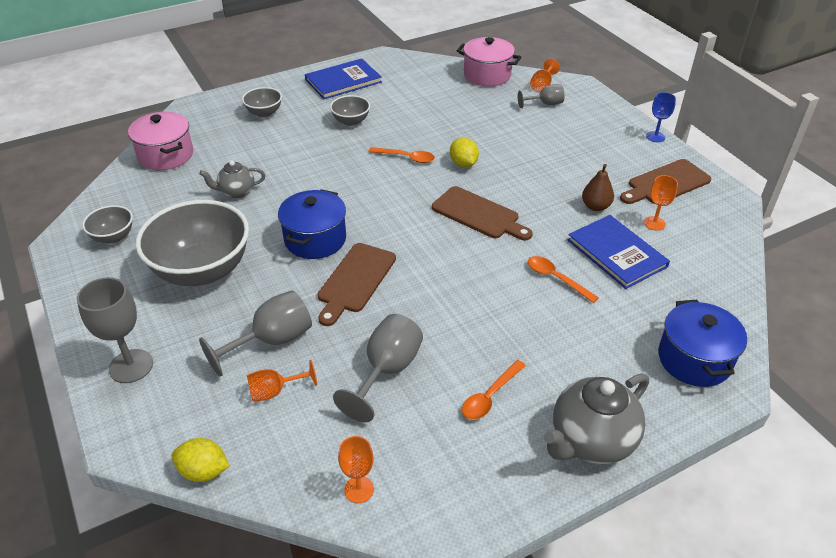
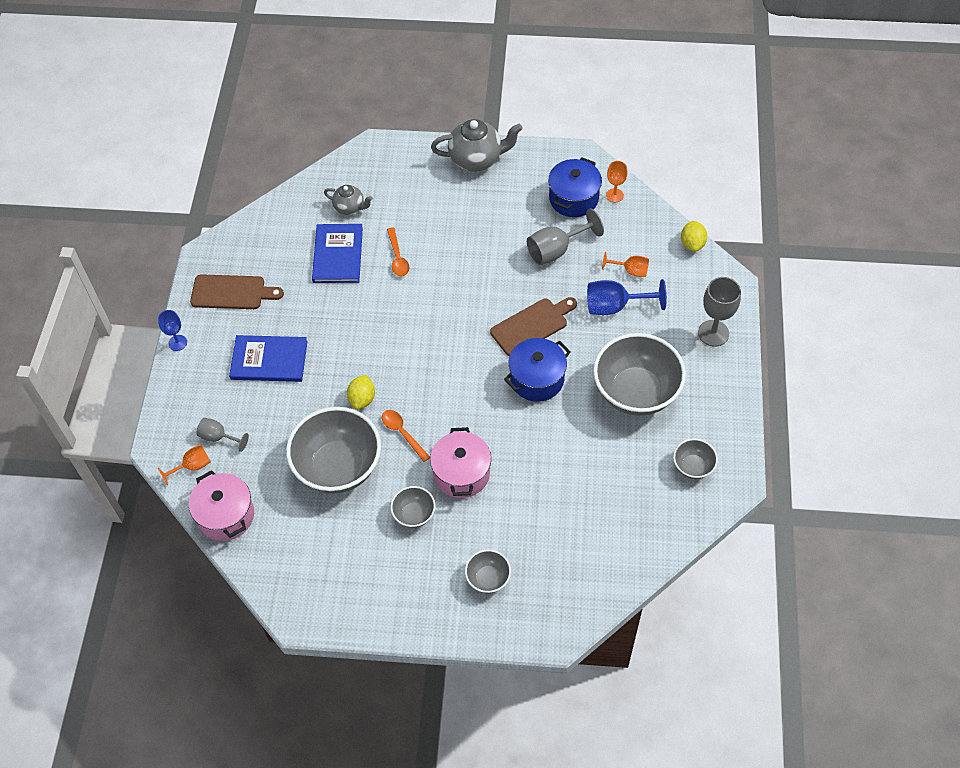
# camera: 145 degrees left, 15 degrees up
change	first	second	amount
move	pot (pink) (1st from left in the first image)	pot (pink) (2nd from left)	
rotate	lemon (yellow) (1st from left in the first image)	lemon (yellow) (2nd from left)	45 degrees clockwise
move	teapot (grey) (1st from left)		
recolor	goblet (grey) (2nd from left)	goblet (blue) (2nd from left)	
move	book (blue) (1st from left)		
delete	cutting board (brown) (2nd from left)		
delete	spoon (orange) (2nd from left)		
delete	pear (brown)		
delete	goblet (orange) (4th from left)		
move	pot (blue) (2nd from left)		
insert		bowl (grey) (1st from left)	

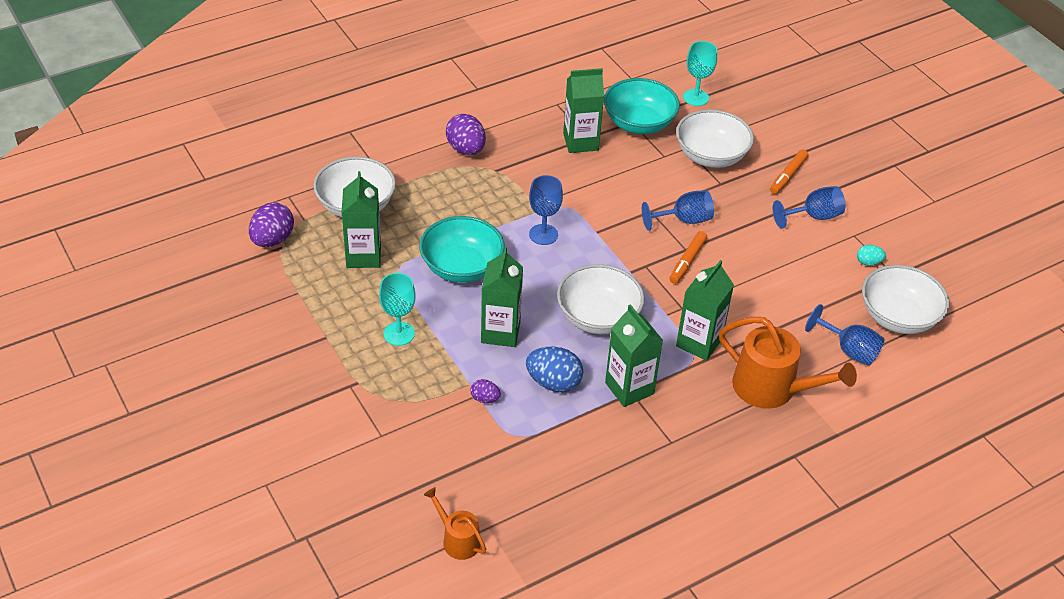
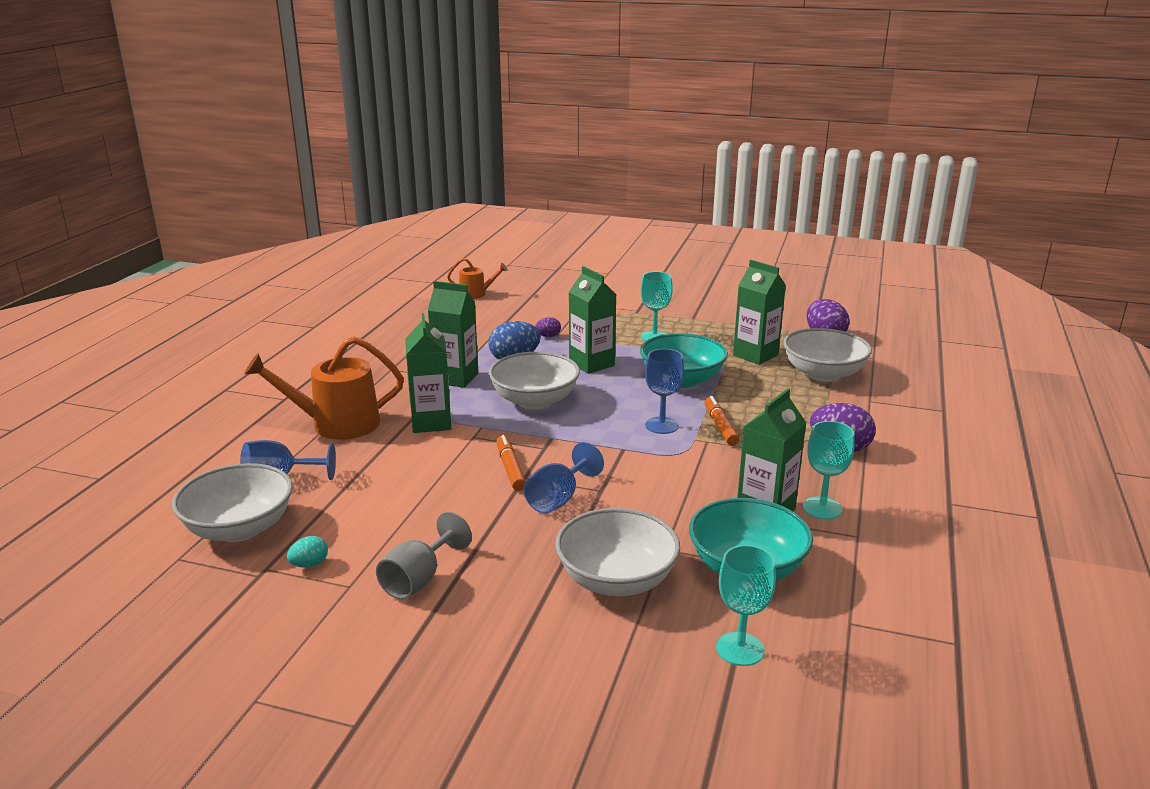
# camera: 140 degrees right, 20 degrees down
change	first	second	amount
move	marker (orange) (2nd from left)		
recolor	goblet (blue) (3rd from left)	goblet (grey)	
insert		goblet (turquoise) (3rd from left)	

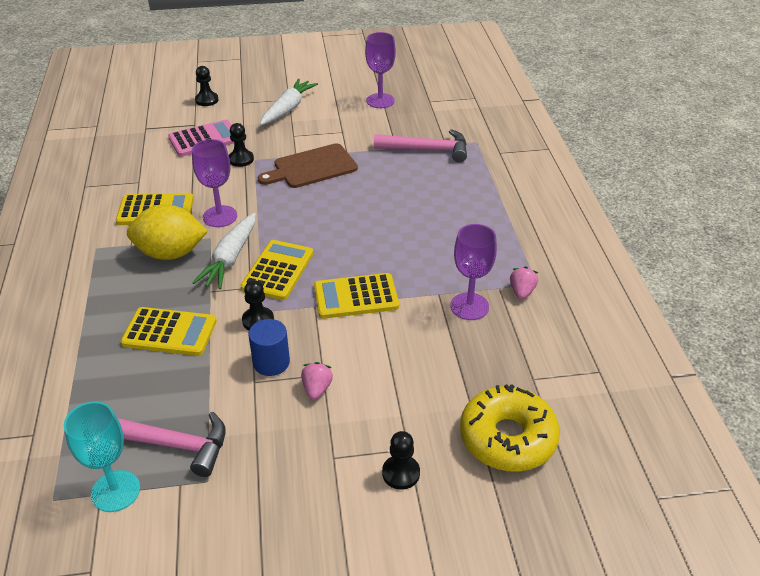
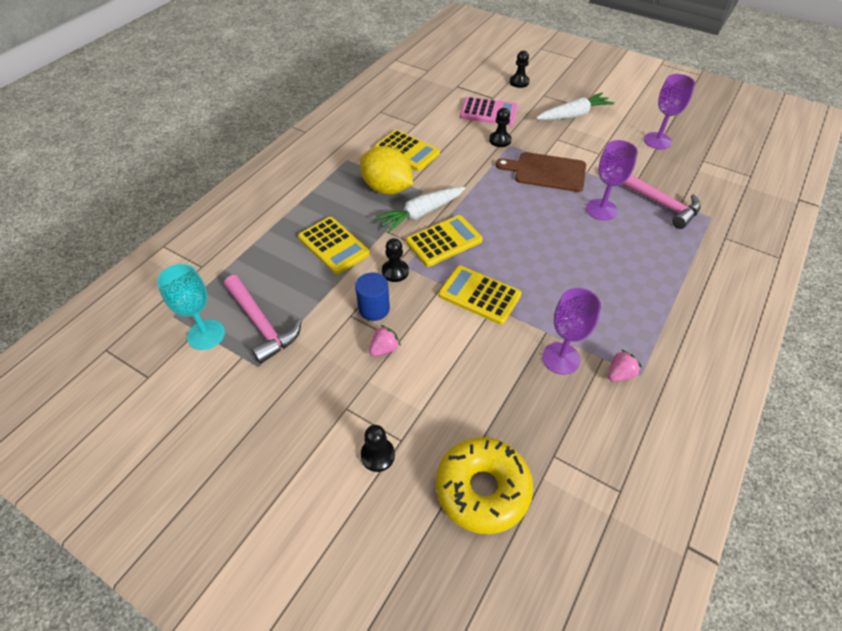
# camera: 40 degrees right, 10 degrees up
change	first	second	amount
move	goblet (purple) (1st from left in the first image)	goblet (purple) (2nd from left)	

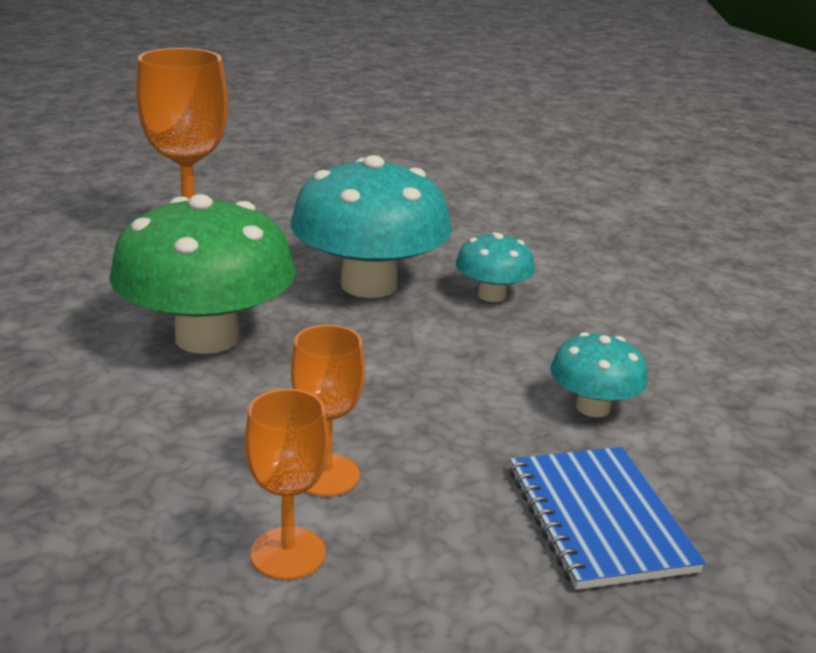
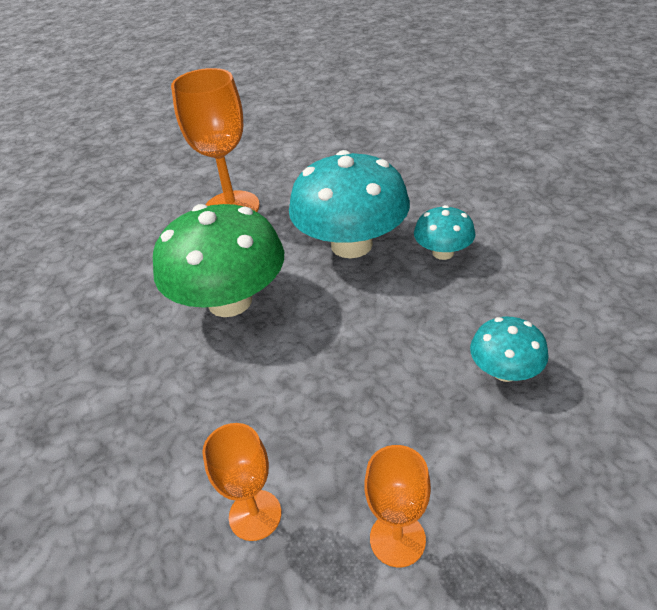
# camera: 15 degrees right, 15 degrees up
change	first	second	amount
move	goblet (orange) (3rd from left)		
delete	notebook (blue)		

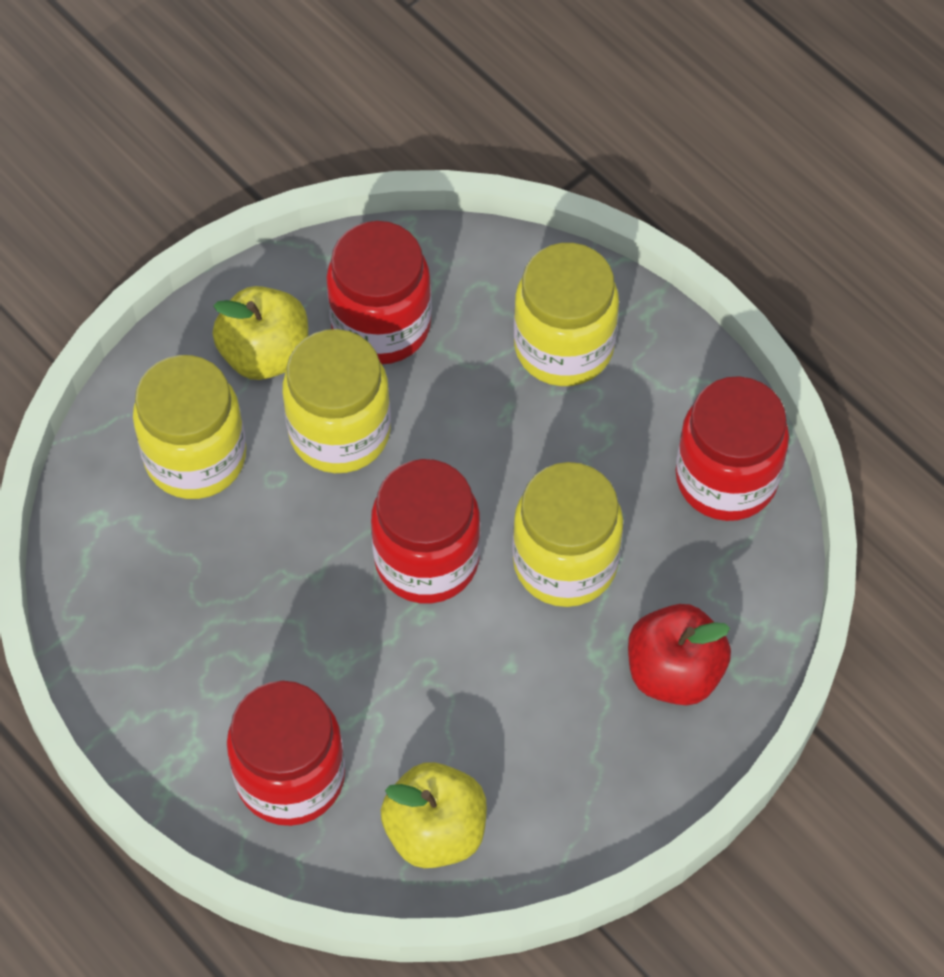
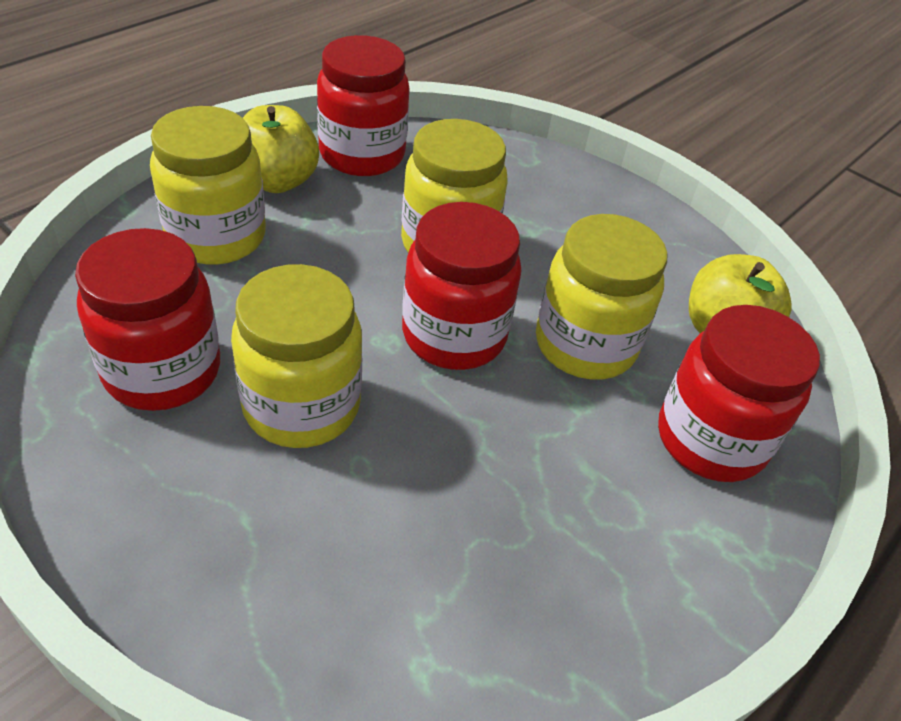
# camera: 100 degrees left, 15 degrees down
change	first	second	amount
move	jar (yellow) (1st from left in the first image)	jar (yellow) (4th from left)	
move	apple (yellow) (1st from left)		
delete	apple (red)		

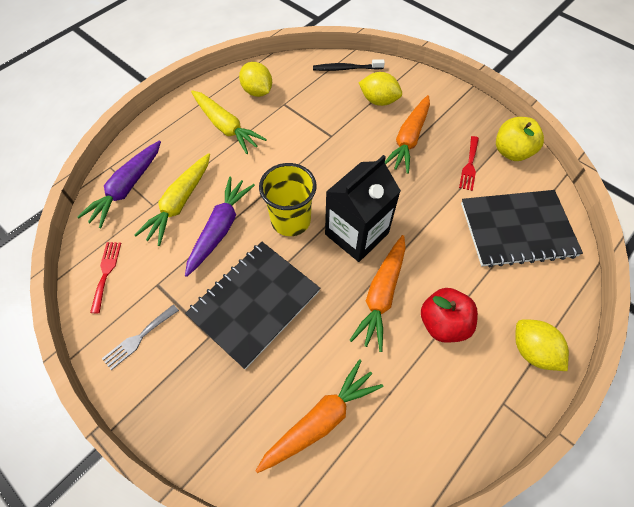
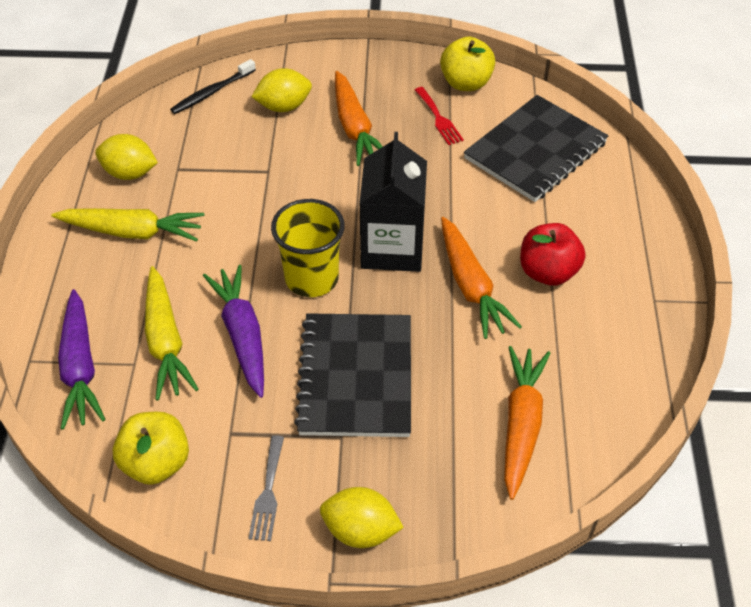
# camera: 40 degrees left, 10 degrees down
change	first	second	amount
replace	fork (red) (1st from left)	apple (yellow) (1st from left)	
move	lemon (yellow) (3rd from left)		

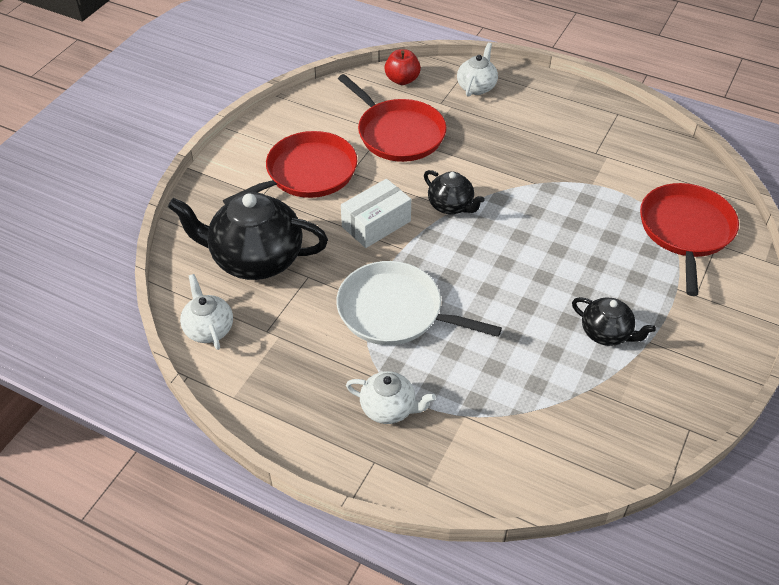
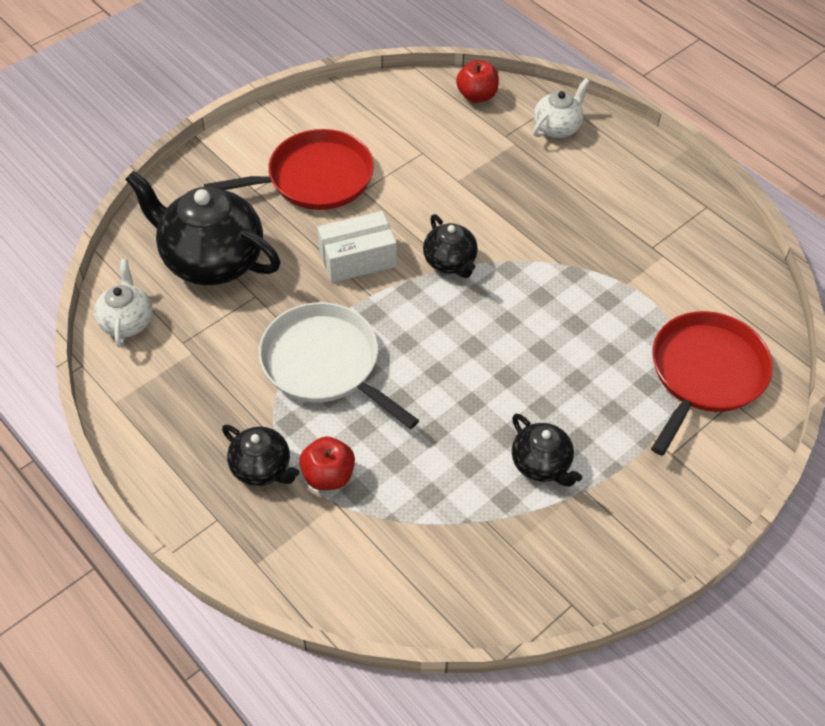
# camera: 20 degrees right, 5 degrees up
change	first	second	amount
delete	pan (red) (2nd from left)		
recolor	teapot (white) (2nd from left)	teapot (black) (2nd from left)	
insert		apple (red) (1st from left)	

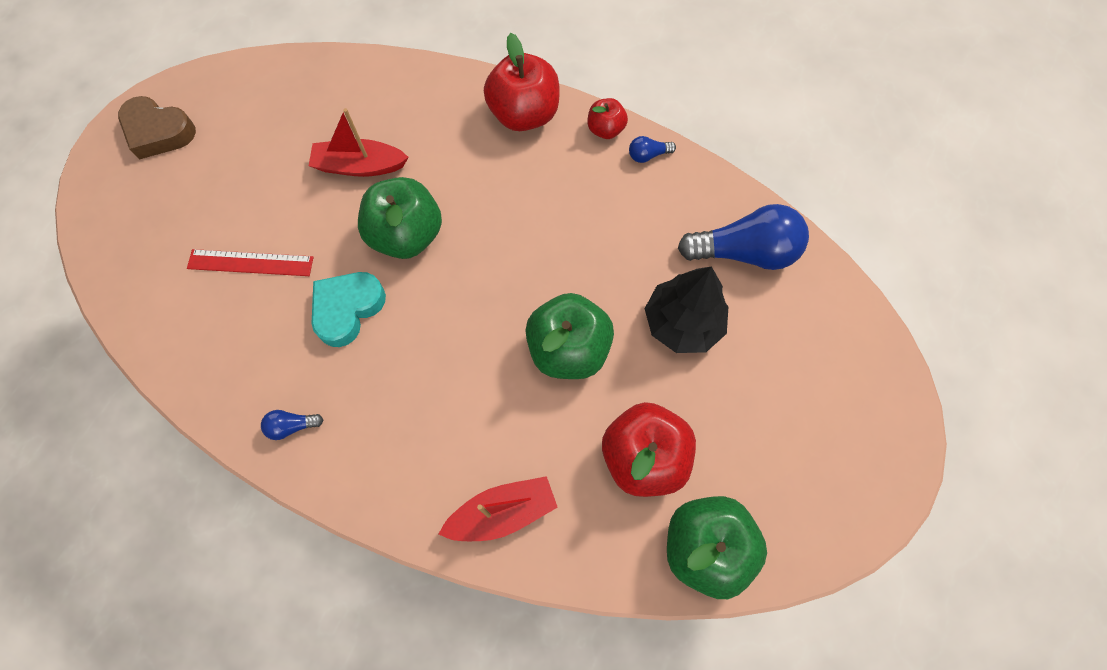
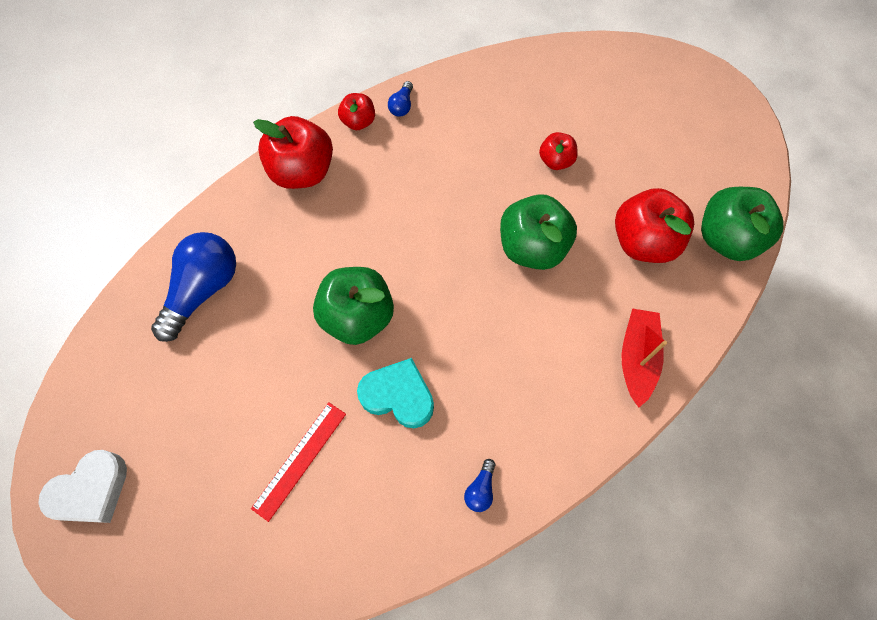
# camera: 60 degrees left, 0 degrees up
change	first	second	amount
recolor	heart (brown)	heart (white)	
delete	boat (red) (1st from left)		
rotate	heart (turquoise)		135 degrees clockwise
replace	tree (black)	apple (red) (3rd from left)	
move	light bulb (blue) (3rd from left in the first image)	light bulb (blue) (1st from left)	

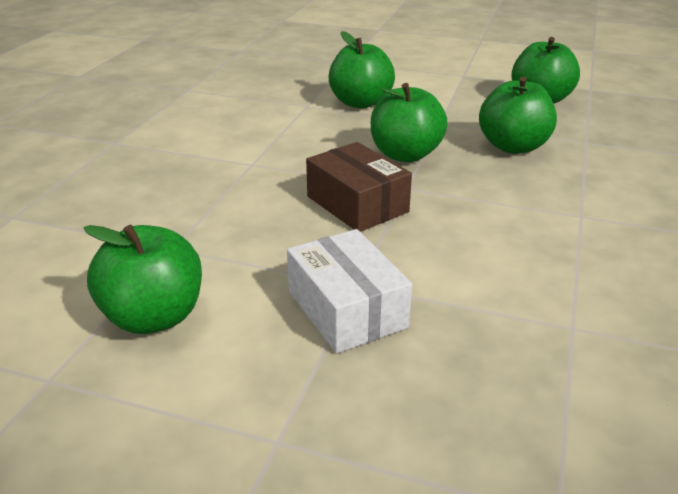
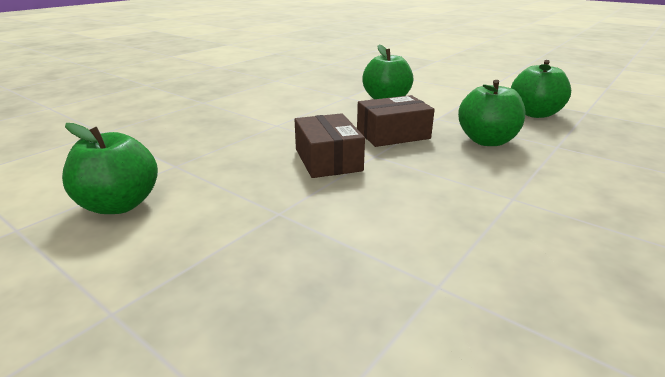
# camera: 20 degrees right, 5 degrees down
change	first	second	amount
delete	box (white)		
replace	apple (green) (3rd from left)	box (brown) (2nd from left)	

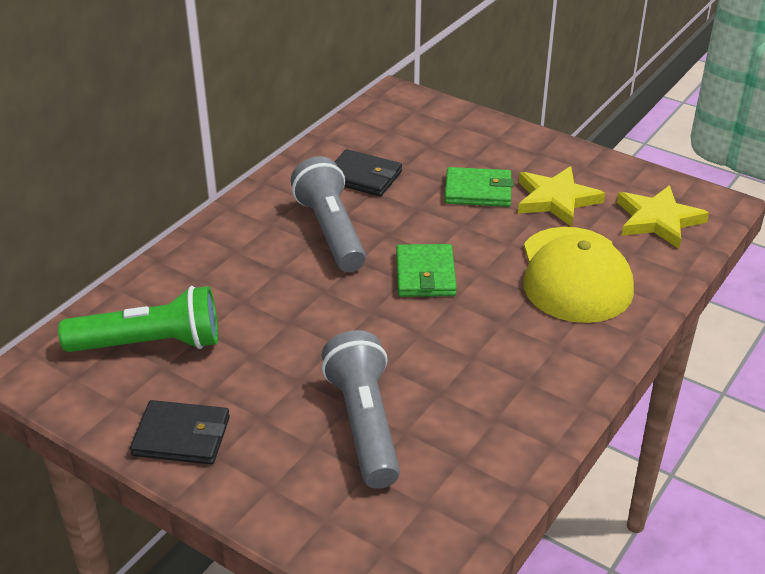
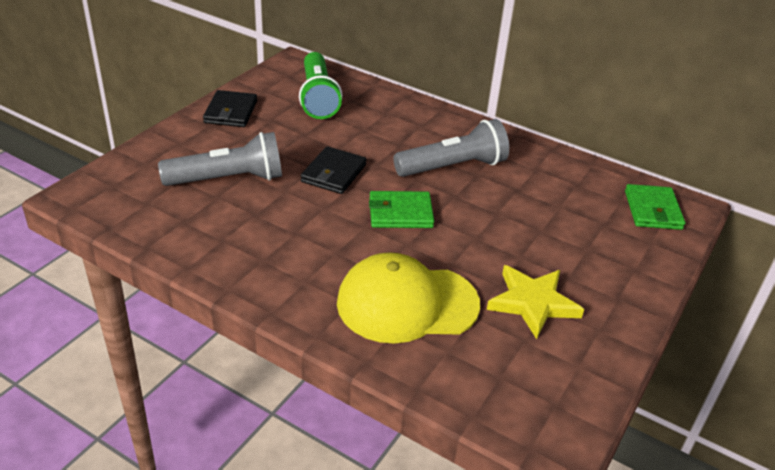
# camera: 85 degrees right, 0 degrees up
change	first	second	amount
move	wallet (black) (2nd from left)		
move	wallet (green) (2nd from left)		
delete	star (yellow) (2nd from left)		

